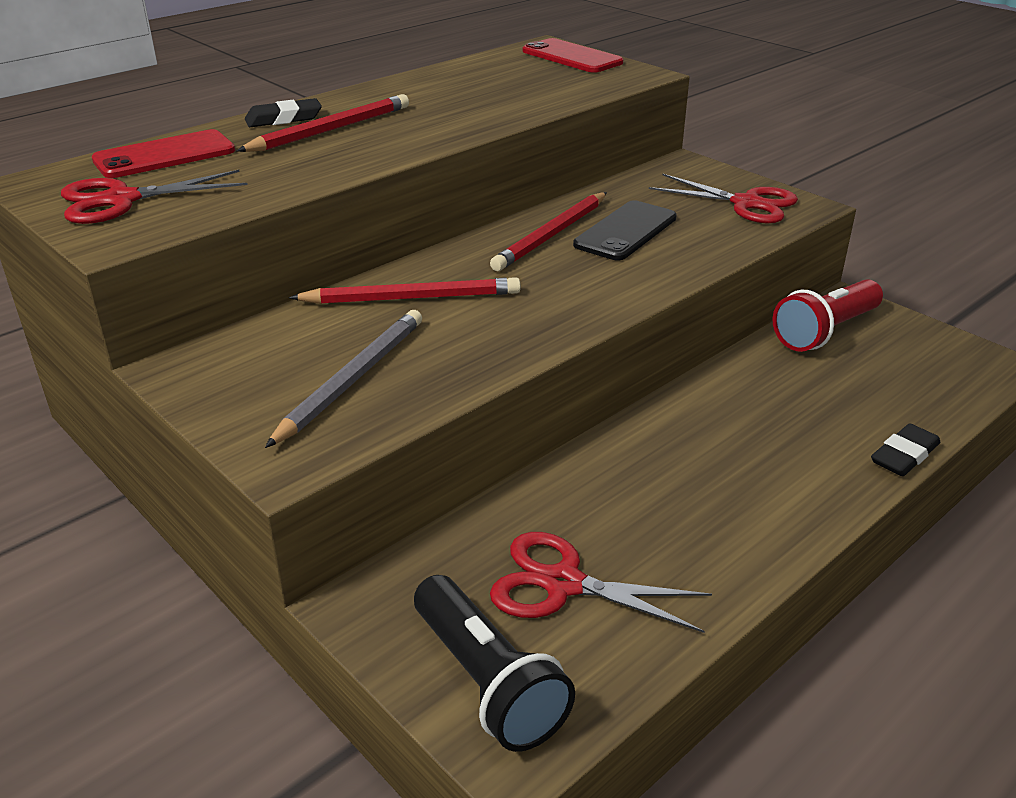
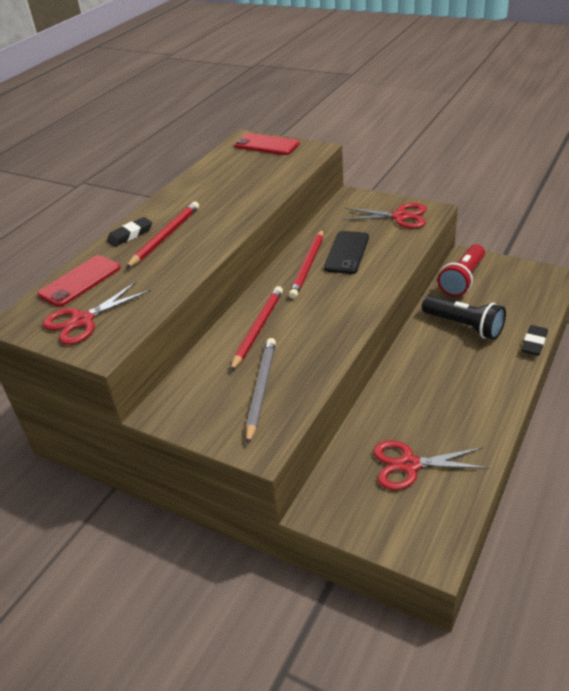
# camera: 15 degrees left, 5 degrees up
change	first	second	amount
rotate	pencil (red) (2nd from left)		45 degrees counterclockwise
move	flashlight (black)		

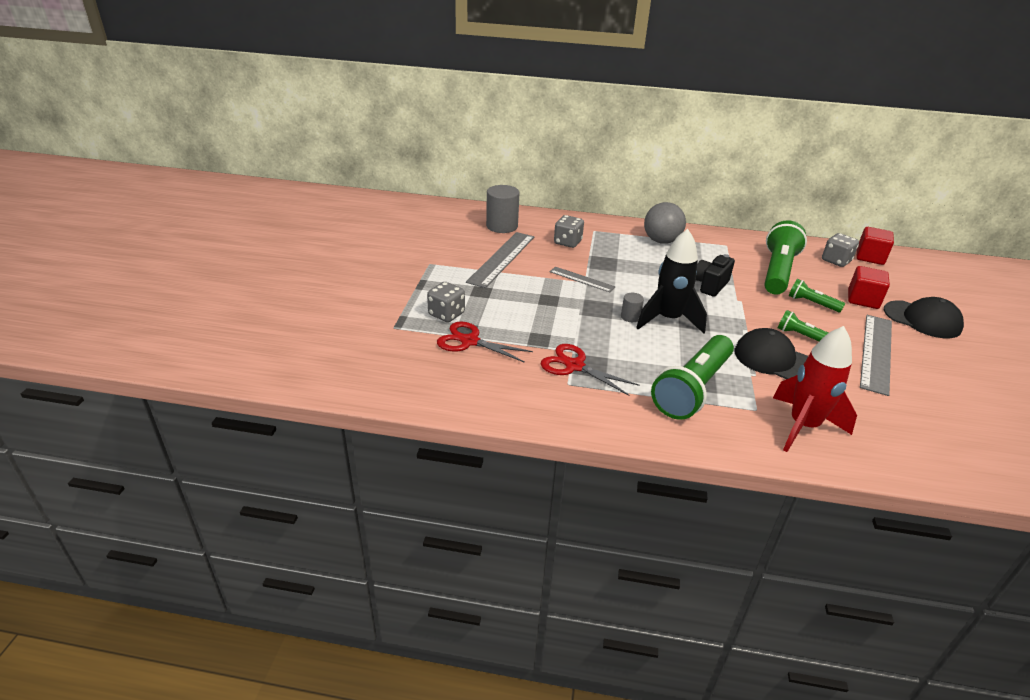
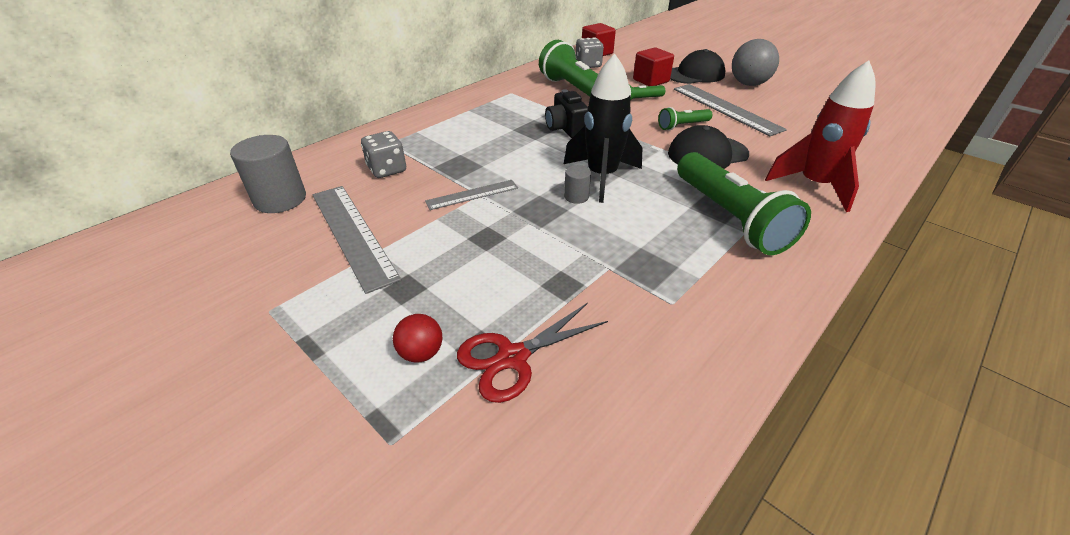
# camera: 55 degrees left, 5 degrees up
change	first	second	amount
replace	dice (grey) (1st from left)	ball (red)	
delete	scissors (red) (2nd from left)		
move	ball (grey)		

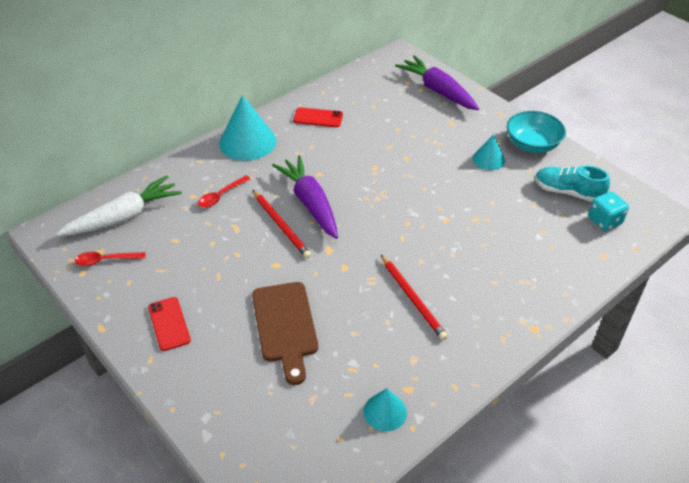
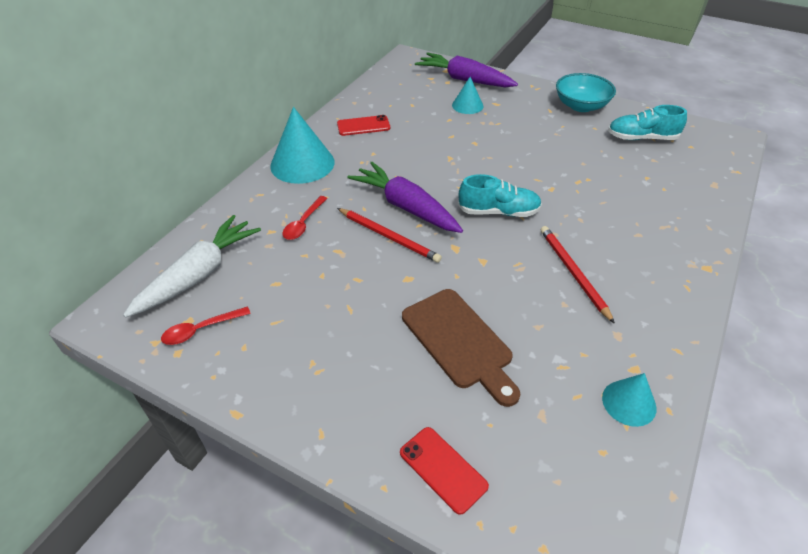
# camera: 20 degrees left, 0 degrees up
change	first	second	amount
move	phone (red) (1st from left in the first image)	phone (red) (2nd from left)	
rotate	pencil (red) (2nd from left)		150 degrees counterclockwise
move	cone (turquoise) (3rd from left in the first image)	cone (turquoise) (2nd from left)	
delete	dice (turquoise)		
insert		shoe (turquoise) (1st from left)	

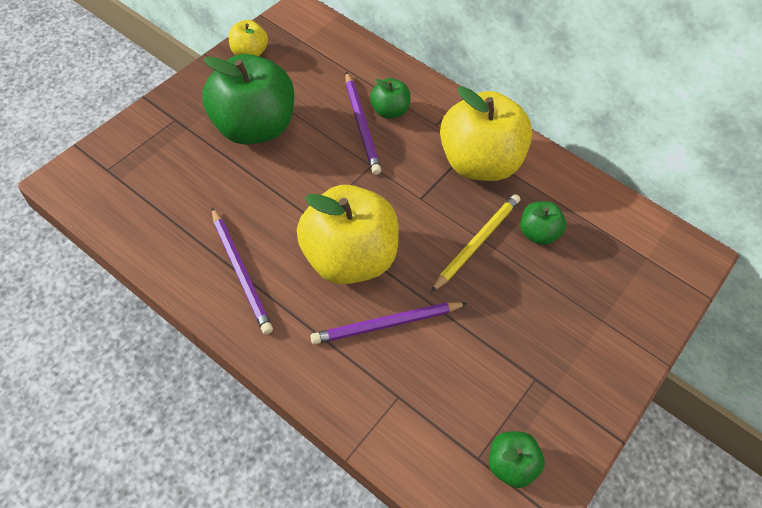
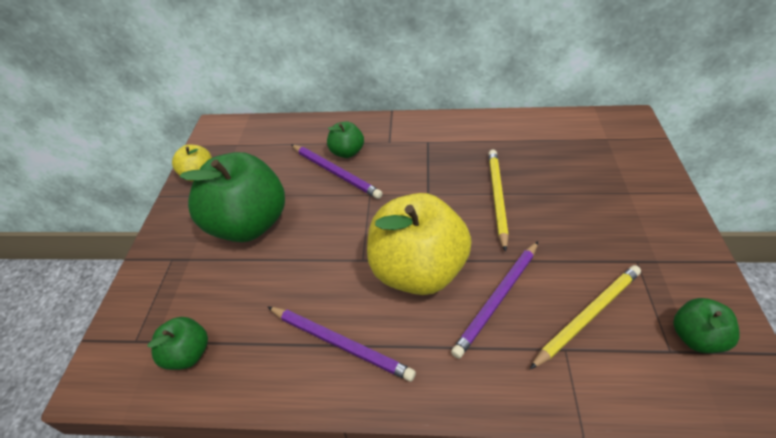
# camera: 25 degrees left, 10 degrees down
change	first	second	amount
delete	apple (yellow) (3rd from left)		
move	apple (green) (4th from left in the first image)	apple (green) (1st from left)	
insert		pencil (yellow) (2nd from left)	

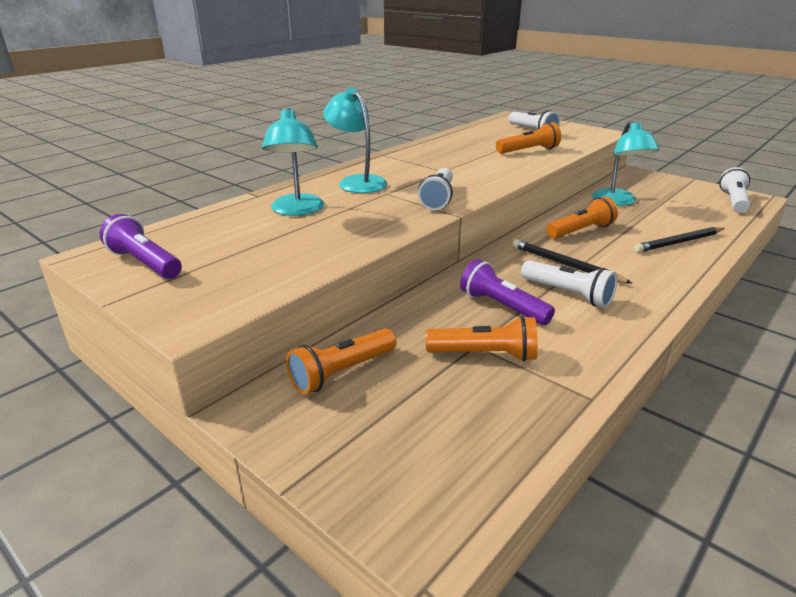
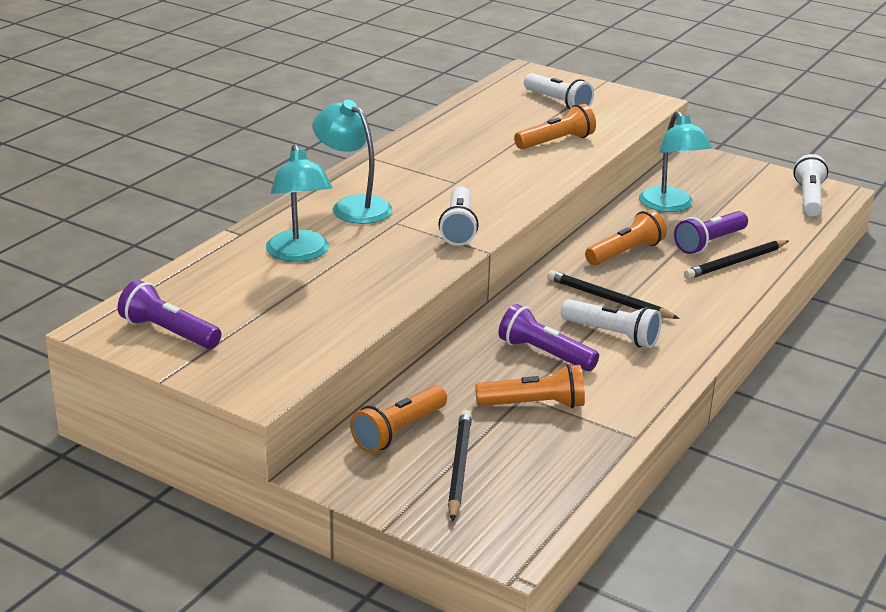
# camera: 10 degrees left, 0 degrees up
change	first	second	amount
insert		pencil (black) (1st from left)	
insert		flashlight (purple) (3rd from left)	

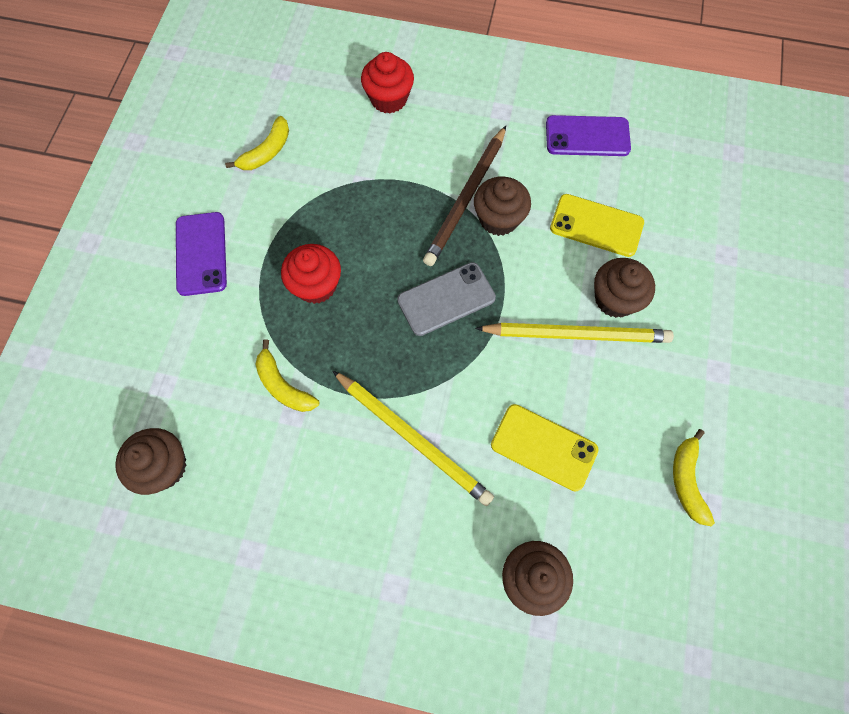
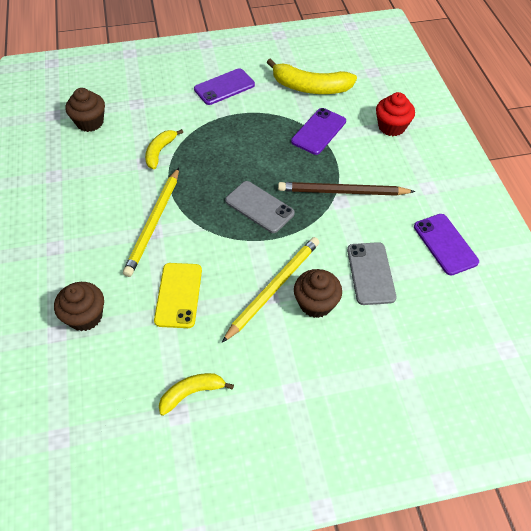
# camera: 65 degrees right, 15 degrees down
change	first	second	amount
resize	banana (yellow) (1st from left in the first image)	banana (yellow) (3rd from left)	x1.73
delete	cupcake (red) (1st from left)		
delete	cupcake (brown) (2nd from left)		
rotate	pencil (yellow) (2nd from left)		120 degrees counterclockwise
recolor	phone (yellow) (2nd from left)	phone (grey) (2nd from left)	
insert		phone (purple) (2nd from left)	

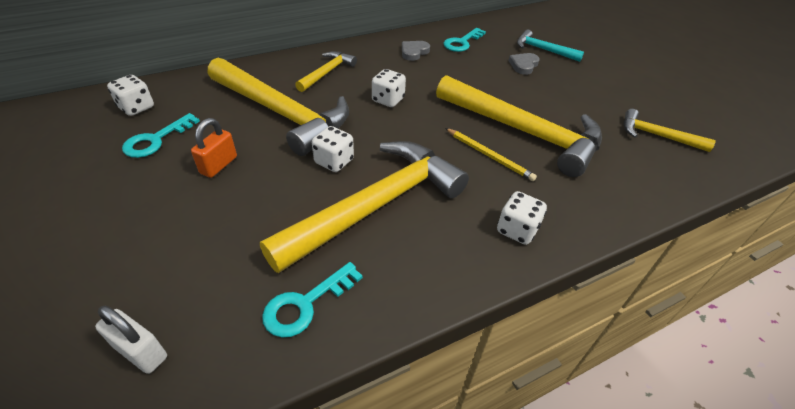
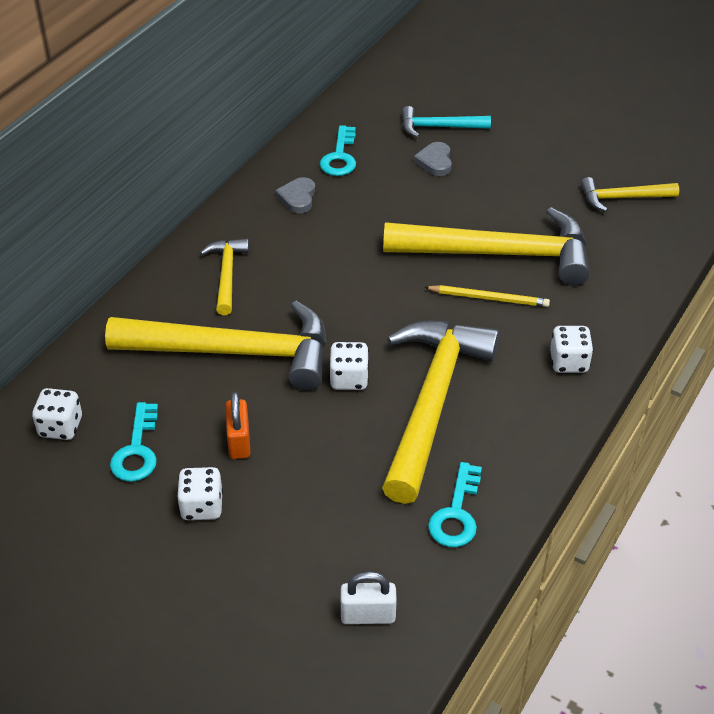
# camera: 30 degrees left, 0 degrees up
change	first	second	amount
move	dice (white) (3rd from left in the first image)	dice (white) (2nd from left)	

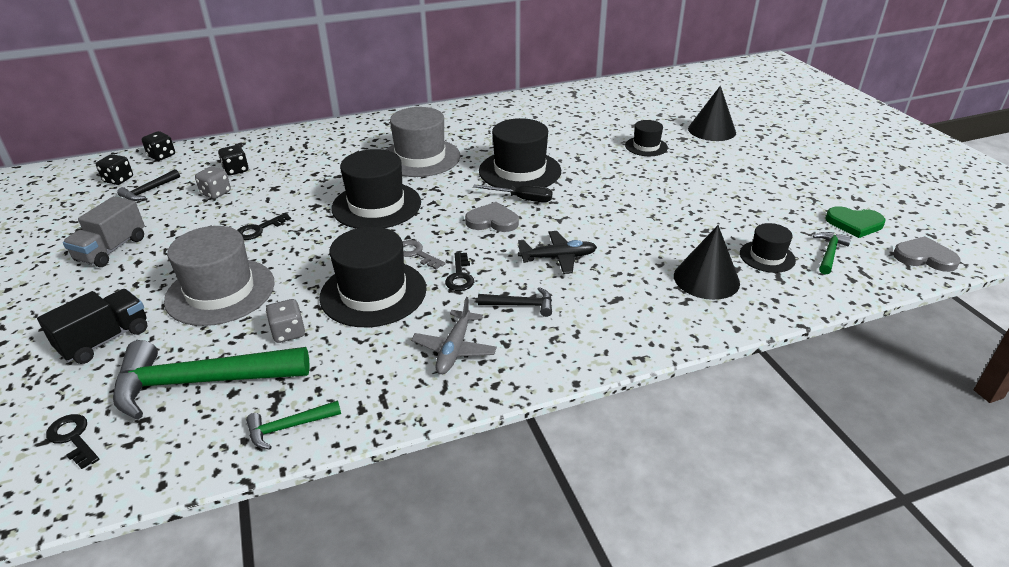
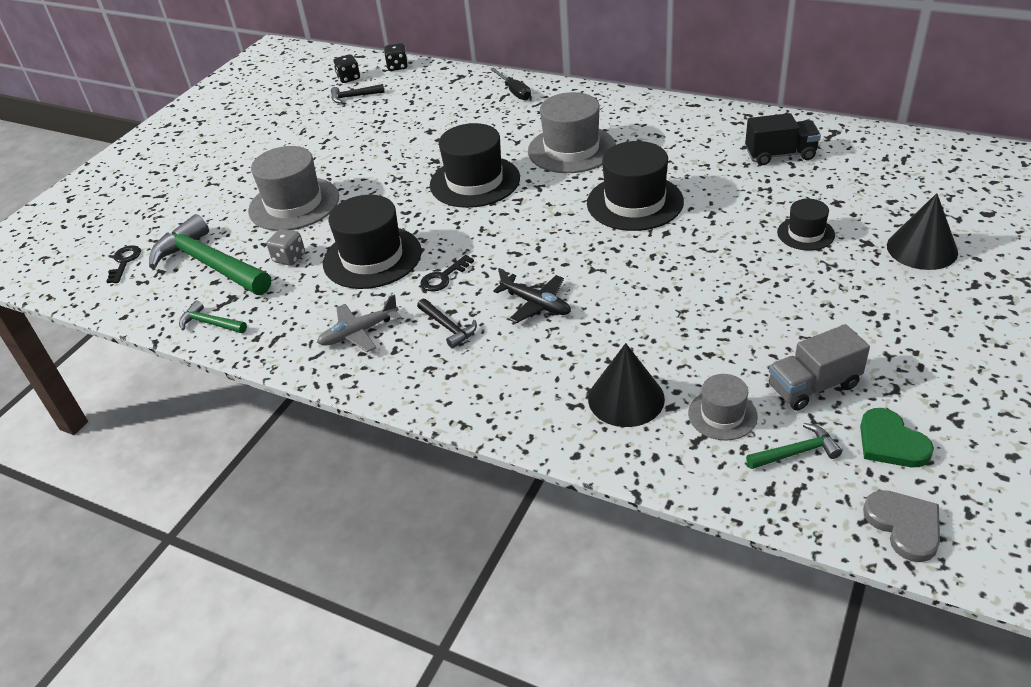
# camera: 50 degrees right, 5 degrees up
change	first	second	amount
move	truck (black)		
move	truck (grey)		
delete	dice (grey) (1st from left)		
delete	dice (black) (3rd from left)		
delete	key (black) (2nd from left)		
delete	key (grey)		
delete	heart (grey) (1st from left)		
move	screwdriver (black)		
recolor	hat (black) (5th from left)	hat (grey) (3rd from left)	

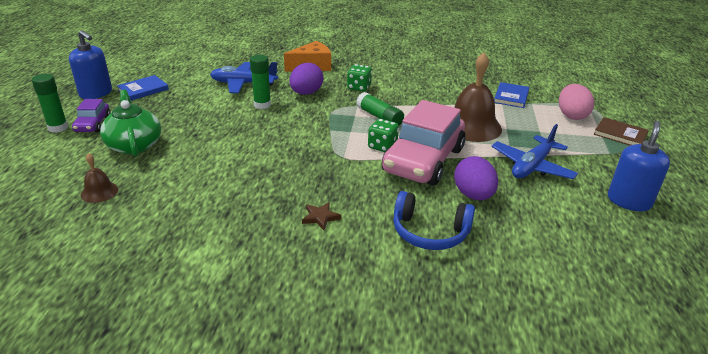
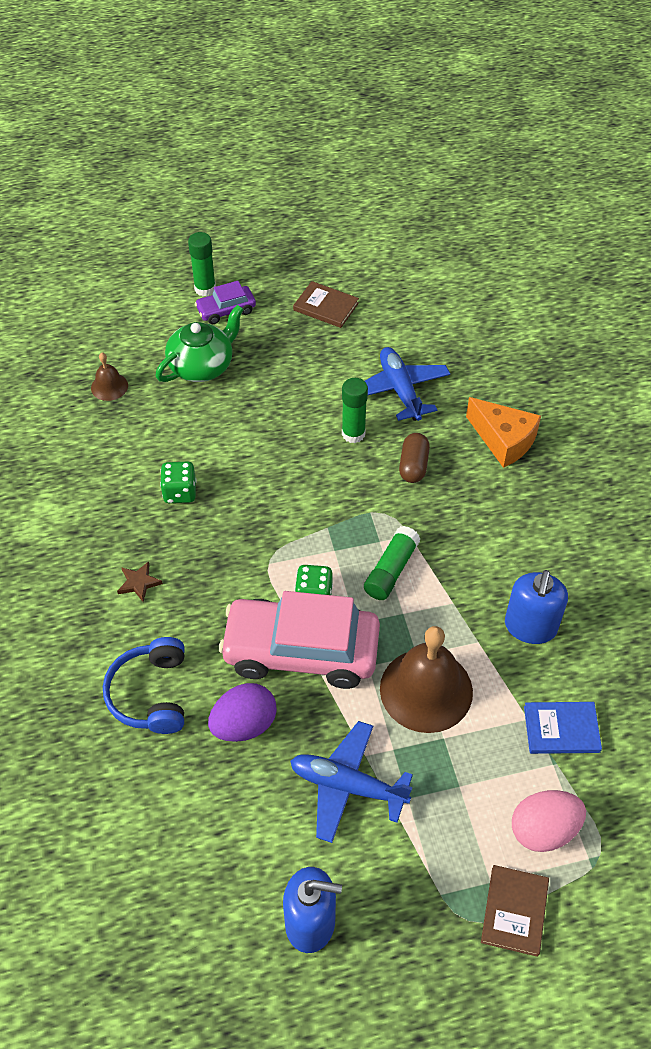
# camera: 70 degrees right, 20 degrees up
change	first	second	amount
move	soap dispenser (blue) (1st from left in the first image)	soap dispenser (blue) (2nd from left)	
recolor	book (blue) (1st from left)	book (brown) (1st from left)	
replace	egg (purple) (1st from left)	capsule (brown)	
move	dice (green) (1st from left)		

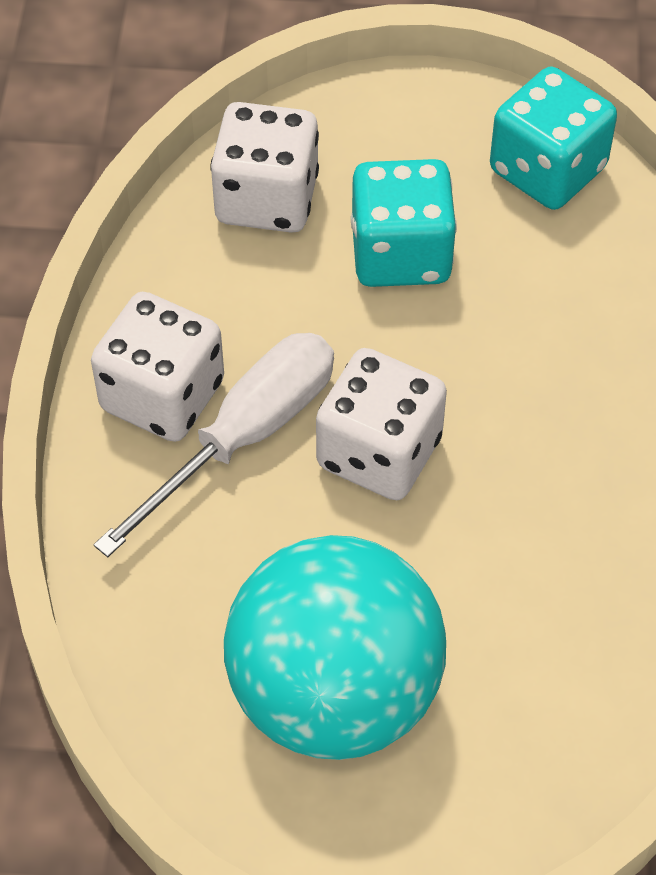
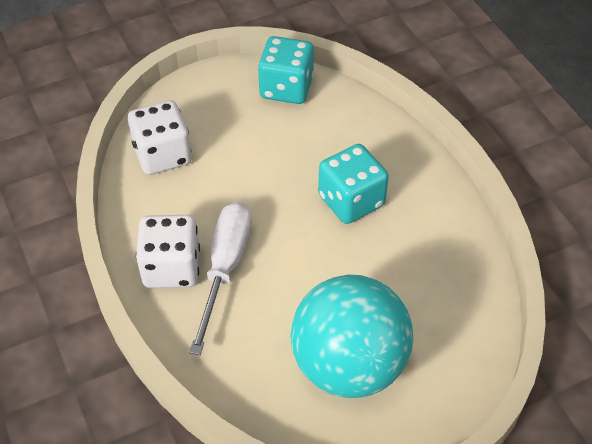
# camera: 30 degrees left, 5 degrees down
change	first	second	amount
delete	dice (white) (3rd from left)		
move	dice (turquoise) (1st from left in the first image)	dice (turquoise) (2nd from left)	

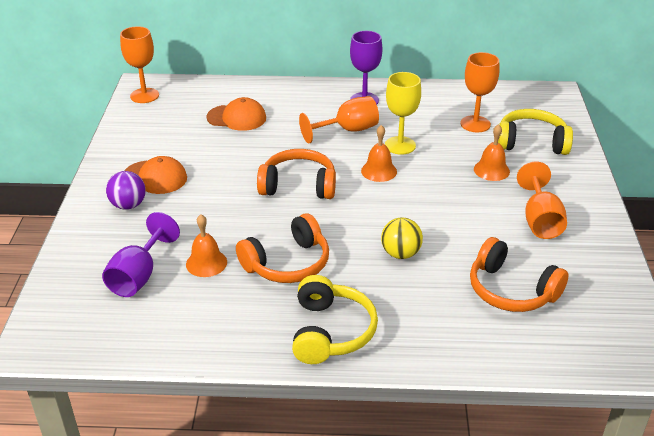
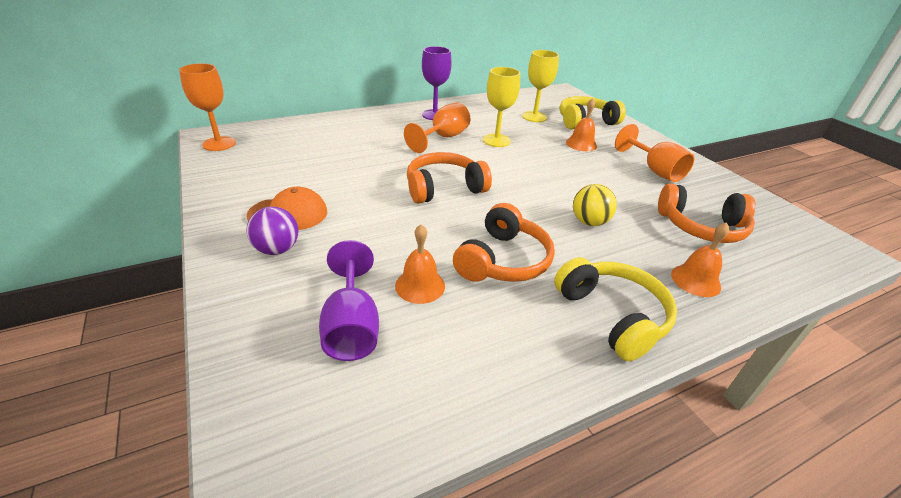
# camera: 30 degrees left, 0 degrees up
change	first	second	amount
delete	cap (orange) (2nd from left)		
move	bell (orange) (2nd from left in the first image)	bell (orange) (3rd from left)	
recolor	goblet (orange) (3rd from left)	goblet (yellow) (2nd from left)	

